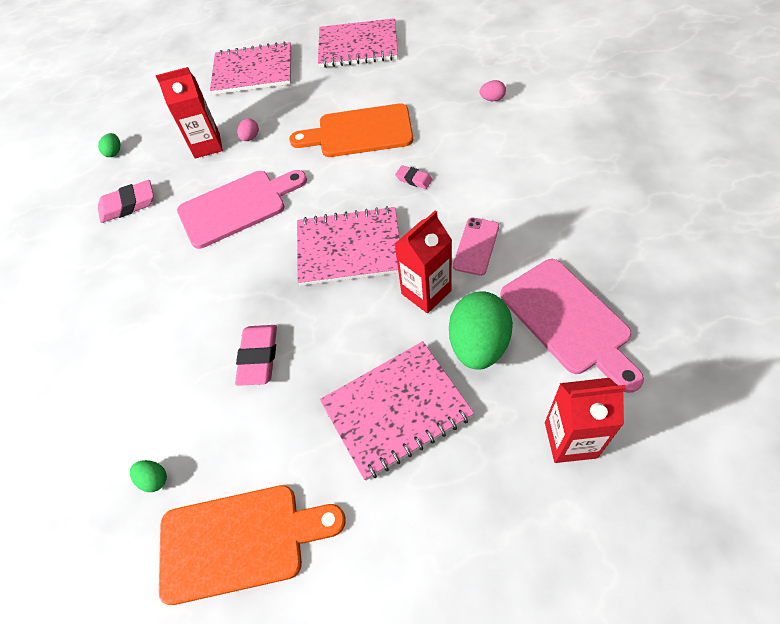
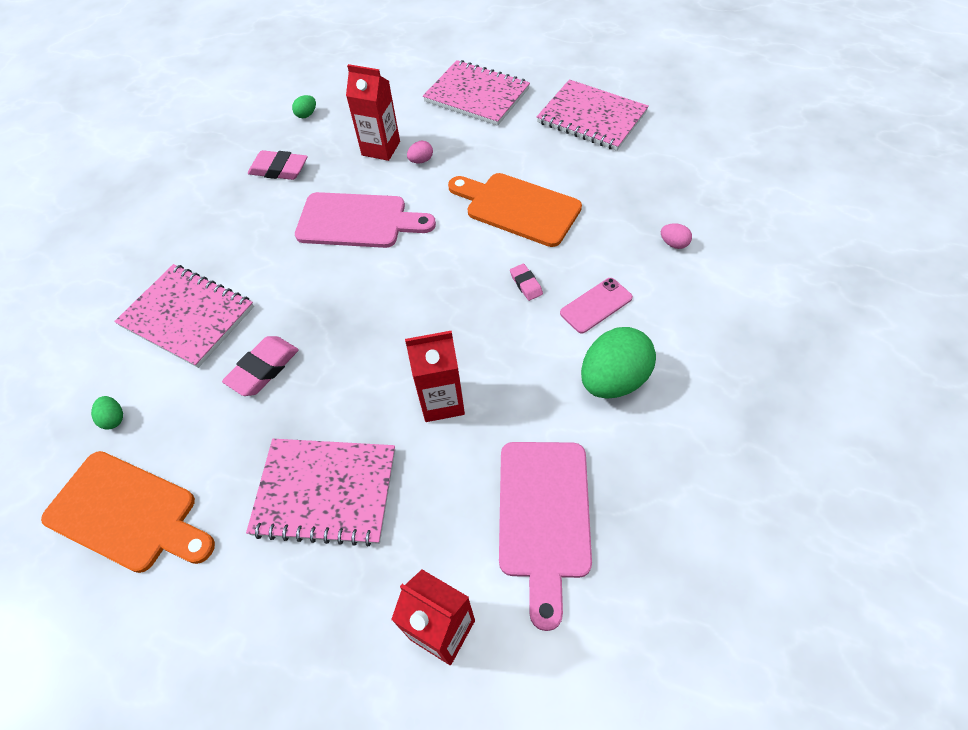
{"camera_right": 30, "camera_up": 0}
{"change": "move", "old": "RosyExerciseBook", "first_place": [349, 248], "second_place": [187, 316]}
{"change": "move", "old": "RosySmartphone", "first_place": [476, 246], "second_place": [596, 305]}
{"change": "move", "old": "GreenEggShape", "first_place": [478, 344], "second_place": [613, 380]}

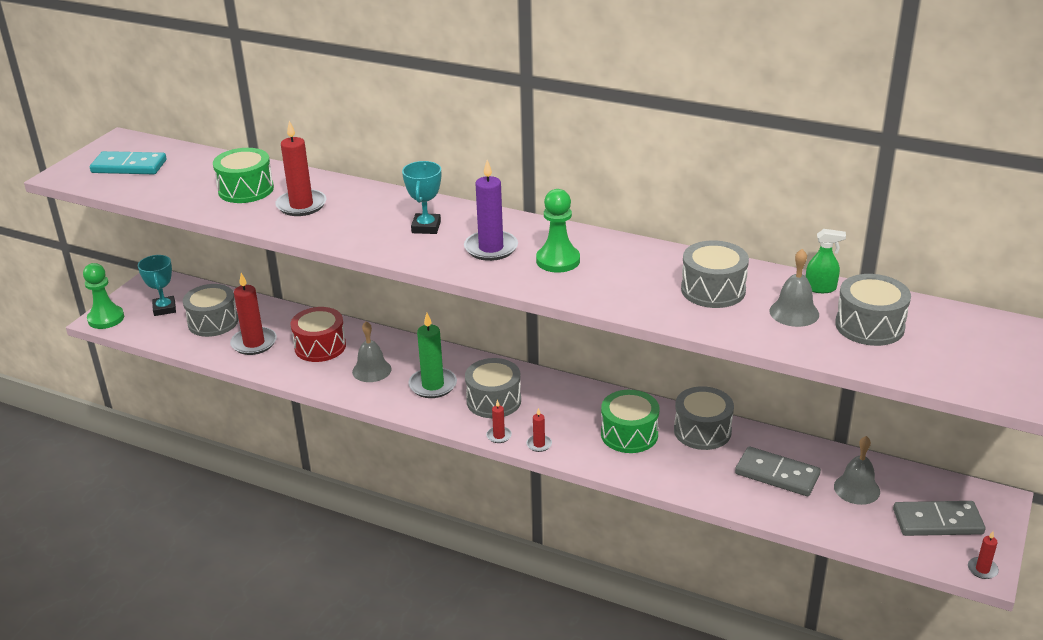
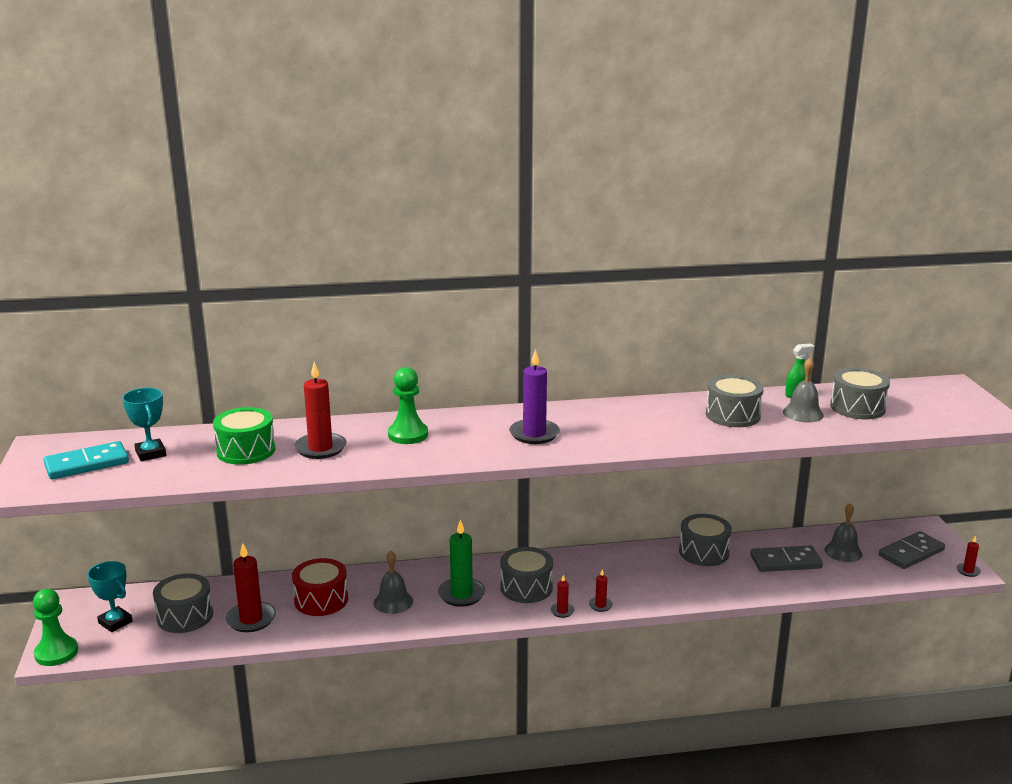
{"camera_right": -35, "camera_up": -10}
{"change": "move", "old": "TealAwardCup", "first_place": [426, 227], "second_place": [150, 453]}
{"change": "move", "old": "GreenGamePawn", "first_place": [558, 260], "second_place": [408, 435]}
{"change": "delete", "old": "GreenToyDrum", "first_place": [629, 434]}

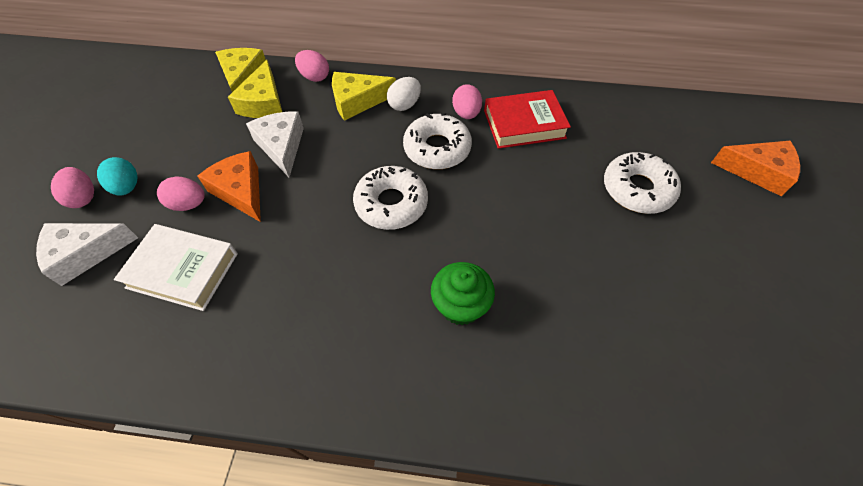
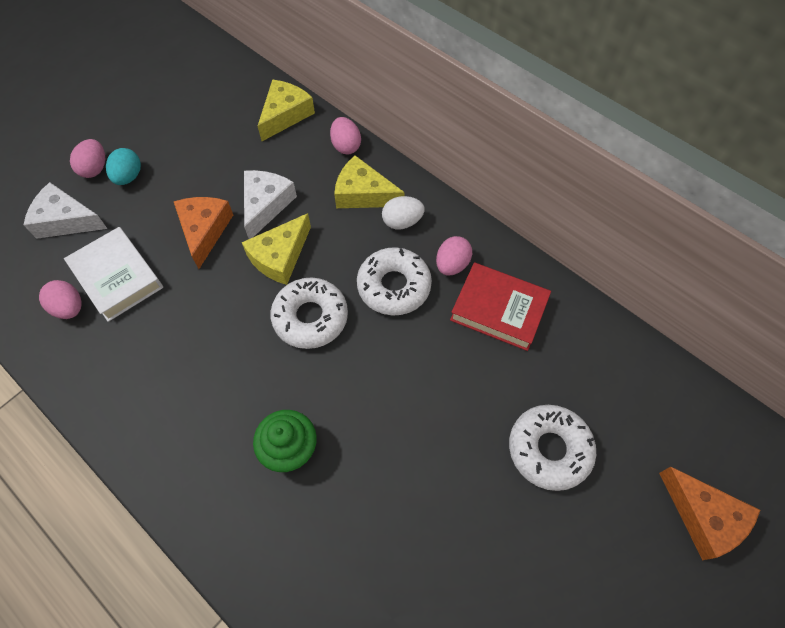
{"camera_right": 35, "camera_up": 5}
{"change": "move", "old": "GoldenPieceOfCheese", "first_place": [263, 102], "second_place": [280, 257]}
{"change": "move", "old": "RosyEggShape", "first_place": [188, 204], "second_place": [69, 308]}

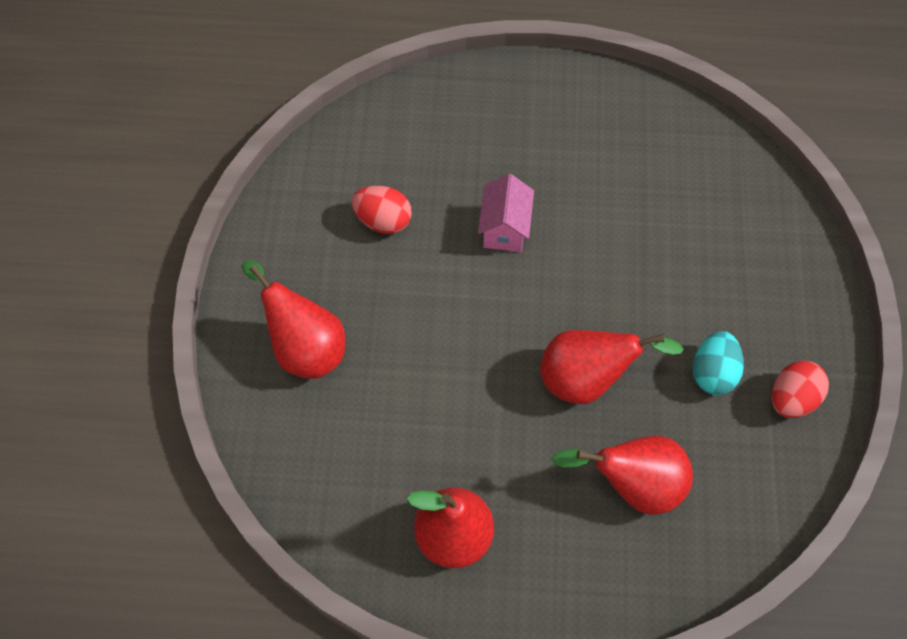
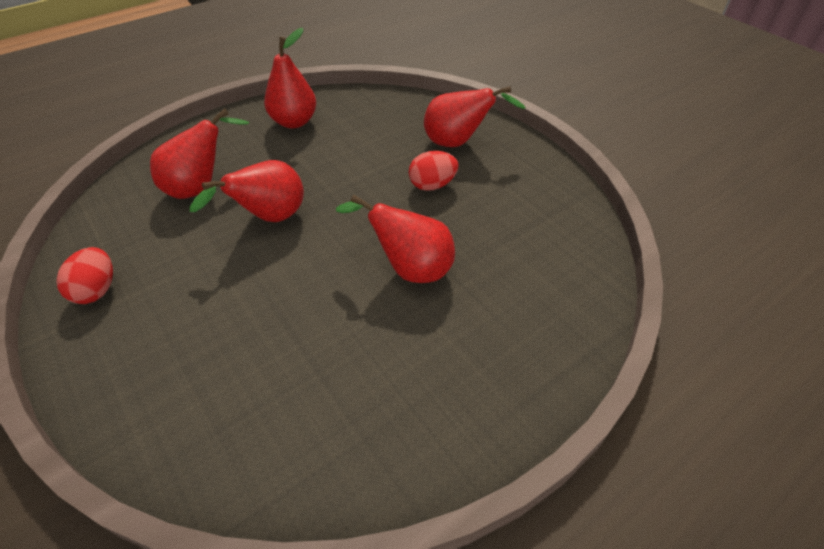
{"camera_right": 140, "camera_up": -15}
{"change": "replace", "old": "RosyToyHouse", "new": "CrimsonToyPear", "first_place": [505, 228], "second_place": [409, 268]}
{"change": "move", "old": "CrimsonEggShape", "first_place": [383, 221], "second_place": [432, 185]}
{"change": "delete", "old": "TealEggShape", "first_place": [713, 373]}

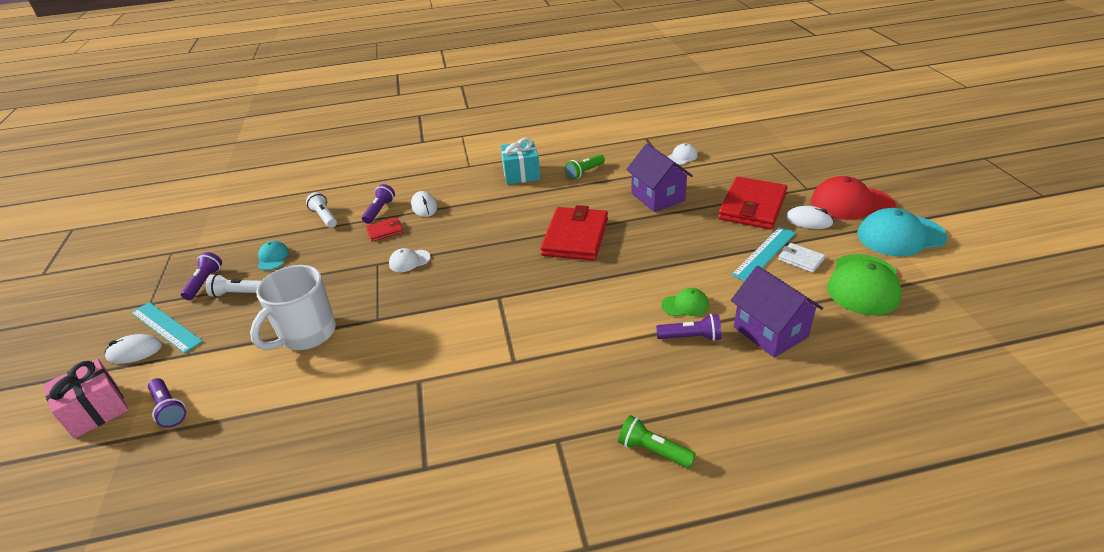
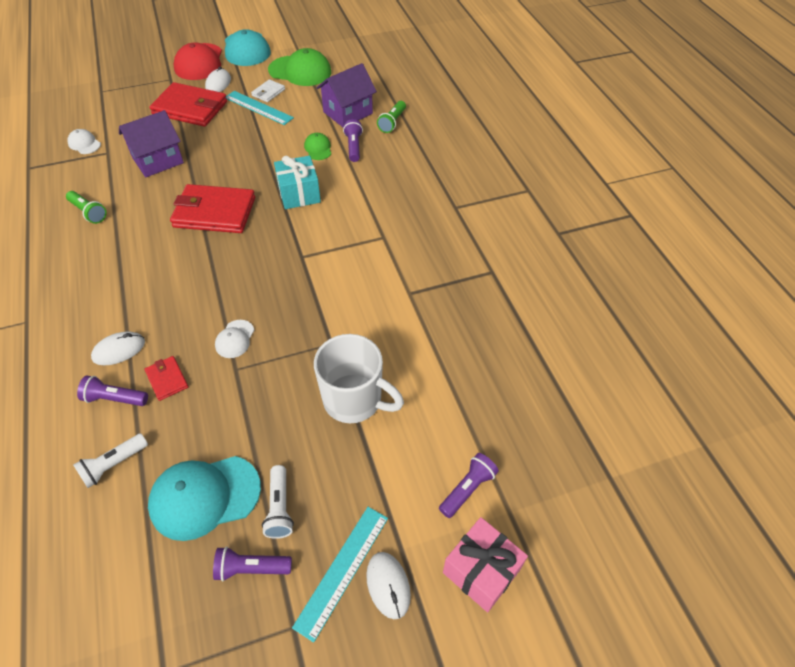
{"camera_right": -100, "camera_up": 15}
{"change": "move", "old": "TealGift", "first_place": [521, 174], "second_place": [299, 194]}
{"change": "resize", "old": "TealCap", "first_place": [273, 258], "second_place": [204, 497], "factor": 1.98}
{"change": "rotate", "old": "SnowWhiteCap", "first_place": [409, 261], "second_place": [235, 339], "degrees": 45}
{"change": "move", "old": "GreenFlashlight", "first_place": [653, 450], "second_place": [392, 122]}

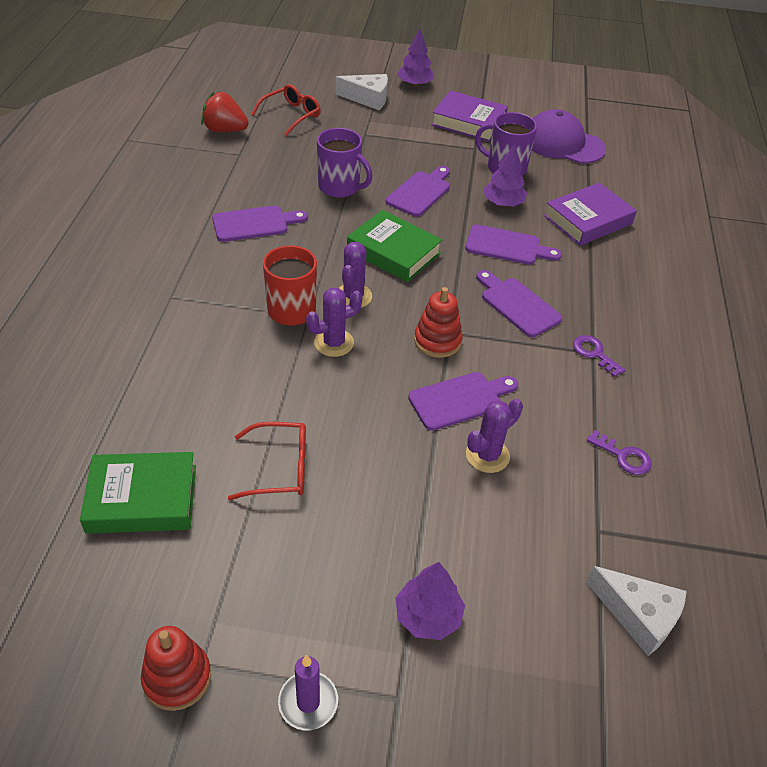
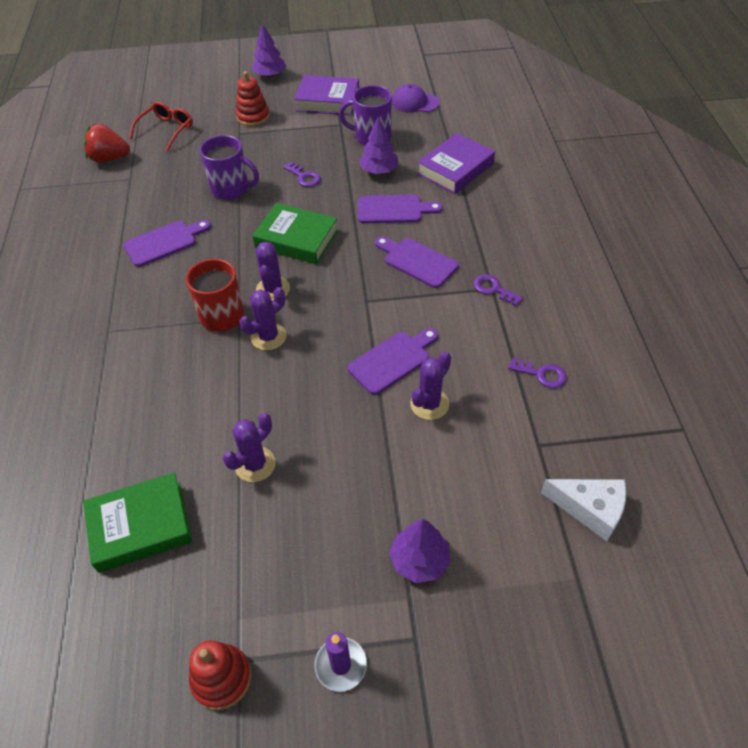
{"camera_right": -10, "camera_up": 5}
{"change": "delete", "old": "SnowWhitePieceOfCheese", "first_place": [368, 99]}
{"change": "resize", "old": "RoyalPurpleCap", "first_place": [563, 143], "second_place": [415, 102], "factor": 0.63}
{"change": "replace", "old": "RoyalPurpleCuttingBoard", "new": "RoyalPurpleKey", "first_place": [420, 192], "second_place": [304, 177]}
{"change": "move", "old": "CrimsonRingStacker", "first_place": [437, 341], "second_place": [253, 117]}
{"change": "replace", "old": "CrimsonSpectacles", "new": "RoyalPurpleCactus", "first_place": [280, 468], "second_place": [255, 464]}

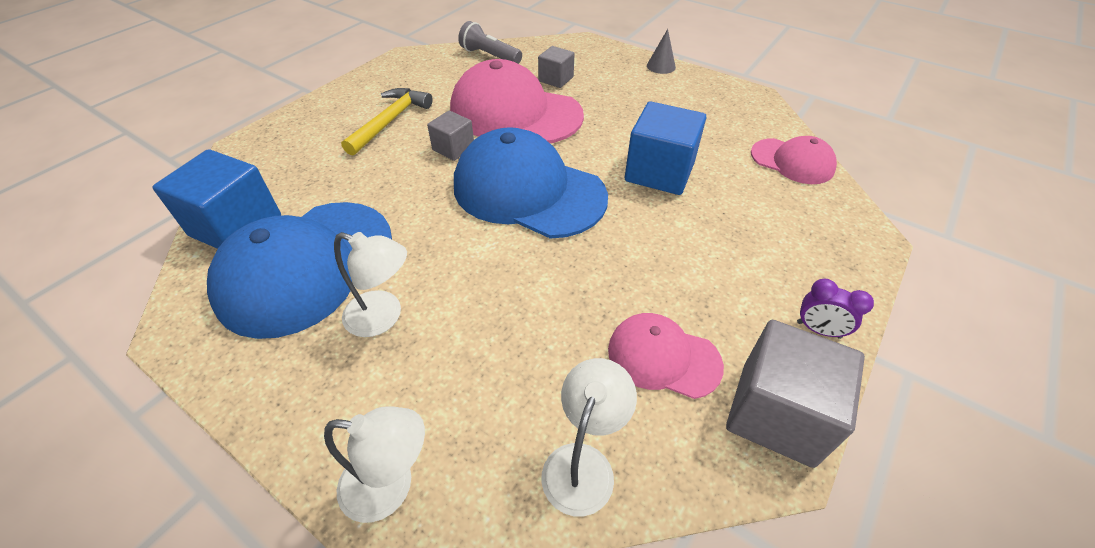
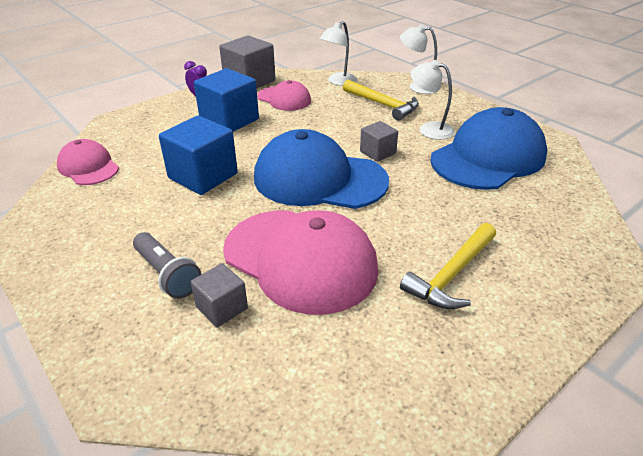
{"camera_right": -165, "camera_up": -10}
{"change": "move", "old": "GreyFlashlight", "first_place": [489, 56], "second_place": [167, 274]}
{"change": "delete", "old": "GreyCone", "first_place": [661, 66]}
{"change": "move", "old": "GreyBlock", "first_place": [453, 148], "second_place": [377, 152]}
{"change": "rotate", "old": "BlueCap", "first_place": [528, 191], "second_place": [319, 179], "degrees": 150}
{"change": "move", "old": "BlueBlock", "first_place": [236, 226], "second_place": [229, 120]}
{"change": "insert", "new": "GoldenCarpenter'sHammer", "second_place": [382, 105]}

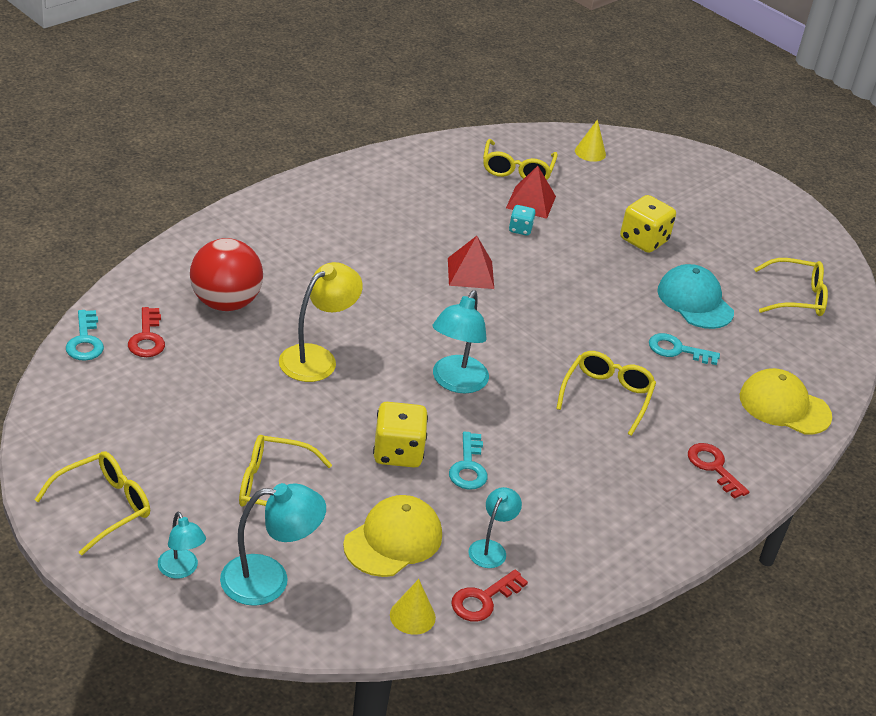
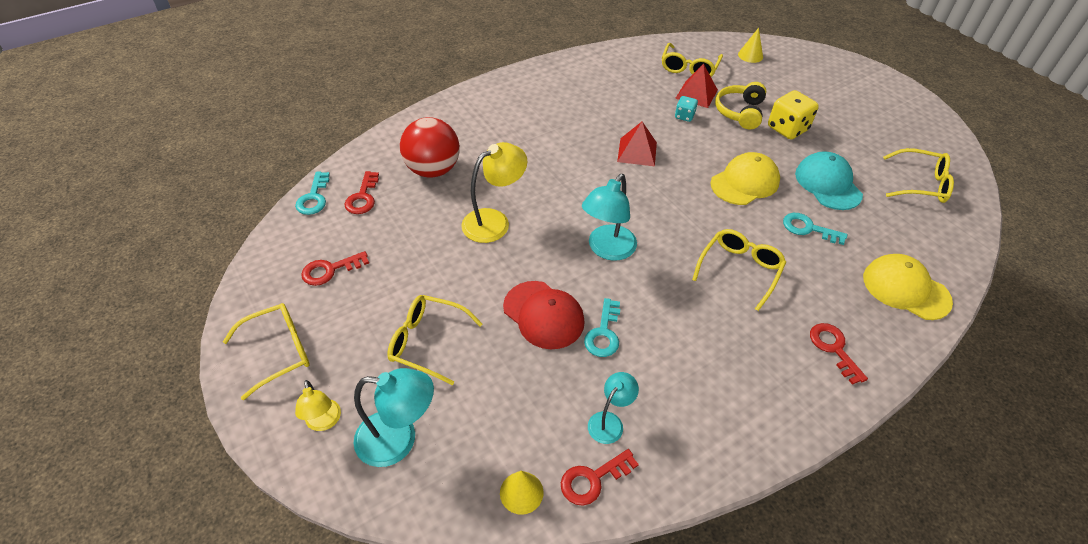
{"camera_right": 15, "camera_up": 10}
{"change": "replace", "old": "GoldenDice", "new": "CrimsonCap", "first_place": [398, 452], "second_place": [543, 315]}
{"change": "move", "old": "GoldenCap", "first_place": [393, 540], "second_place": [745, 182]}
{"change": "recolor", "old": "TealLamp", "new": "GoldenLamp", "first_place": [181, 570], "second_place": [324, 422]}
{"change": "insert", "new": "GoldenHeadphones", "second_place": [740, 112]}
{"change": "insert", "new": "CrimsonKey", "second_place": [330, 270]}

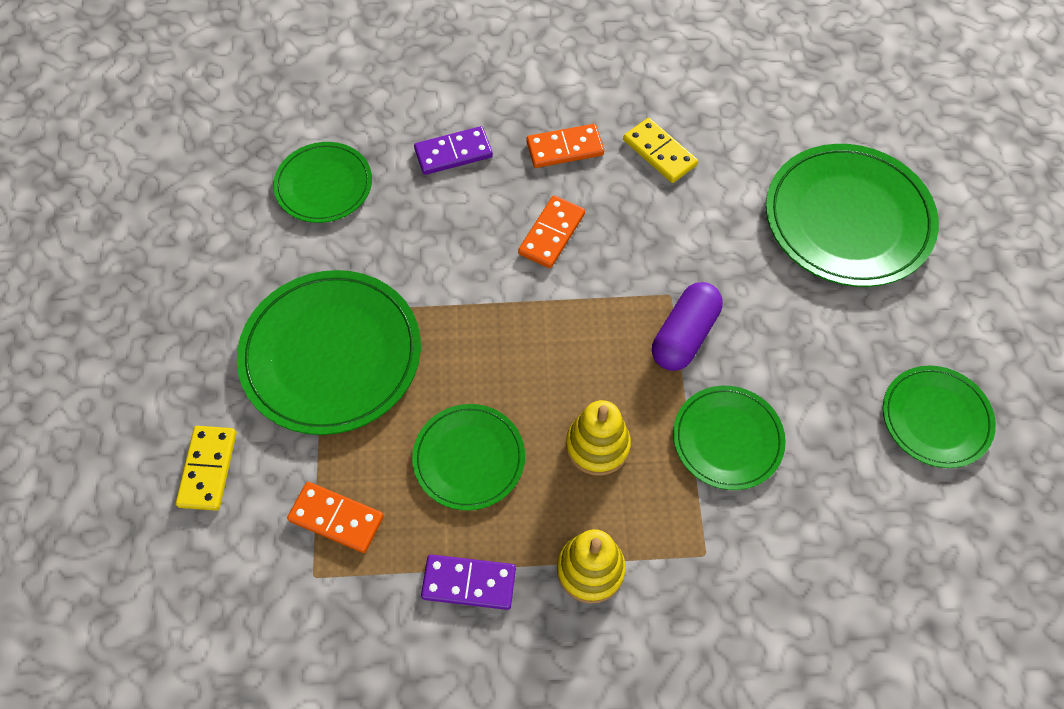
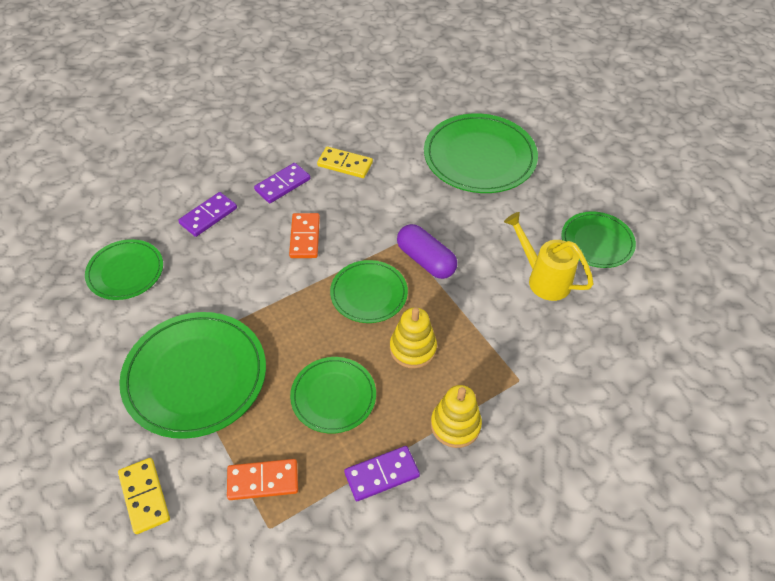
{"camera_right": -30, "camera_up": -10}
{"change": "recolor", "old": "BrightOrangeDomino", "new": "RoyalPurpleDomino", "first_place": [565, 148], "second_place": [282, 185]}
{"change": "rotate", "old": "RoyalPurplePill", "first_place": [684, 335], "second_place": [425, 260], "degrees": -45}
{"change": "move", "old": "GreenPlate", "first_place": [727, 439], "second_place": [369, 293]}
{"change": "insert", "new": "GoldenWateringPot", "second_place": [543, 279]}

